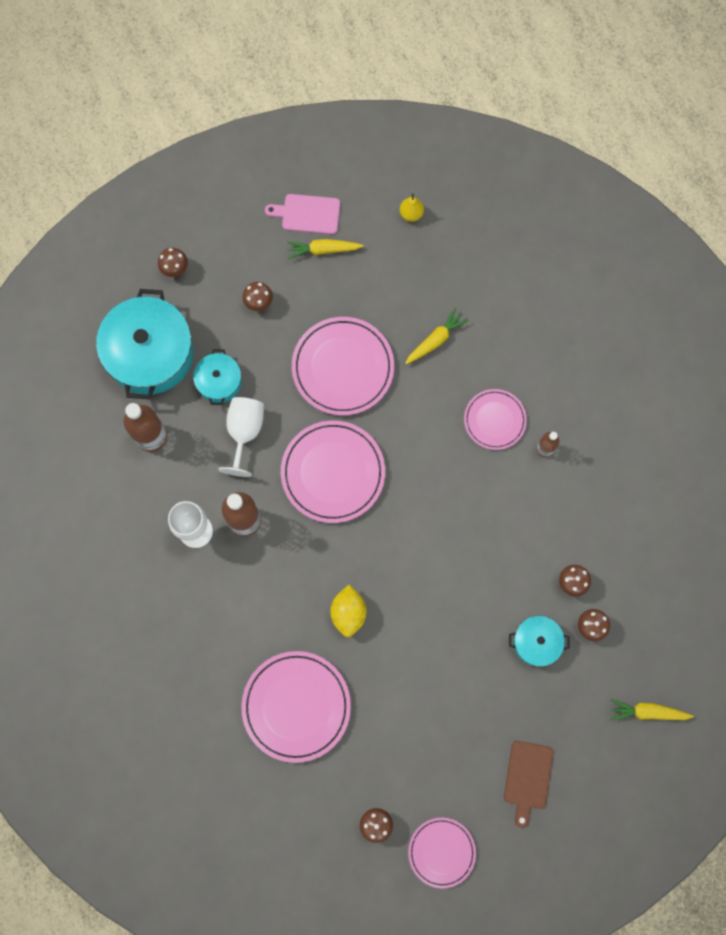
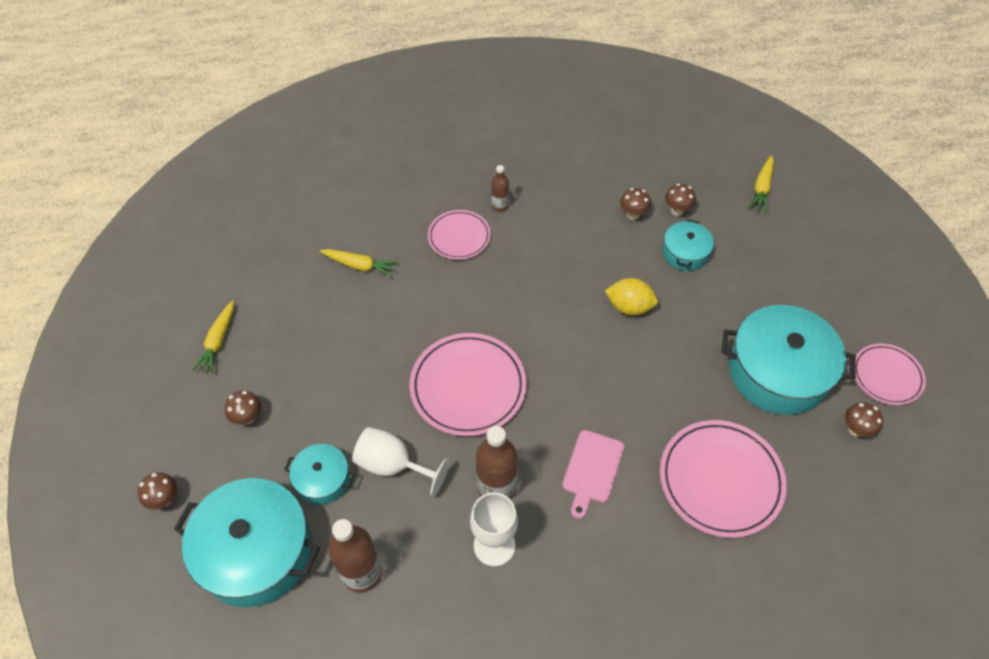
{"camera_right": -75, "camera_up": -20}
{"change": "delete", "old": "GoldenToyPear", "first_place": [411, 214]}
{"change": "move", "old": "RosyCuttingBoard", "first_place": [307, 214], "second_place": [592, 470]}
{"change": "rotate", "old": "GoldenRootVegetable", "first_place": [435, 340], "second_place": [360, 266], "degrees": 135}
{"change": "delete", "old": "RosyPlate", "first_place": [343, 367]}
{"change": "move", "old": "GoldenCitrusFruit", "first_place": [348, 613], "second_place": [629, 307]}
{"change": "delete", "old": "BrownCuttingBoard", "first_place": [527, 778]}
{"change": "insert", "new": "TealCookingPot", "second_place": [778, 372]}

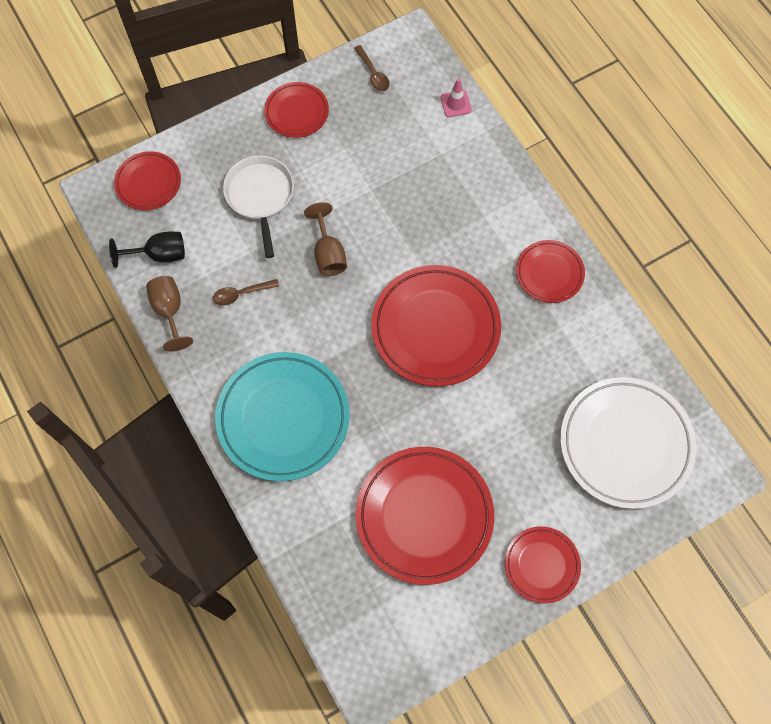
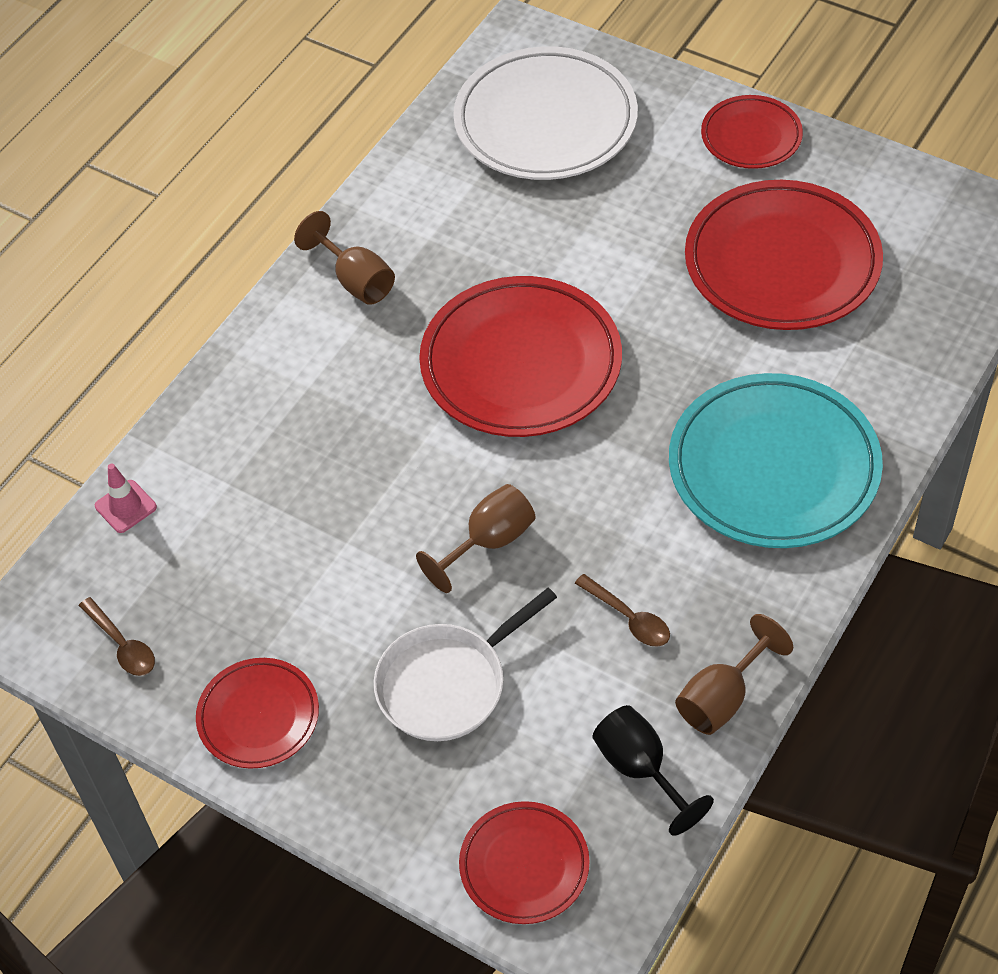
{"camera_right": -115, "camera_up": -15}
{"change": "rotate", "old": "BrownSpoon", "first_place": [373, 74], "second_place": [122, 645], "degrees": 105}
{"change": "replace", "old": "CrimsonPlate", "new": "BrownChalice", "first_place": [549, 273], "second_place": [356, 280]}

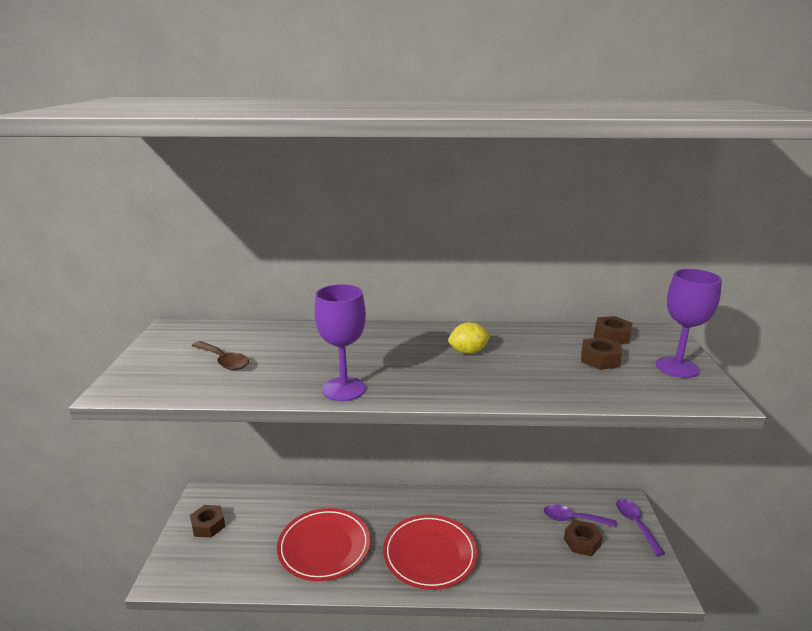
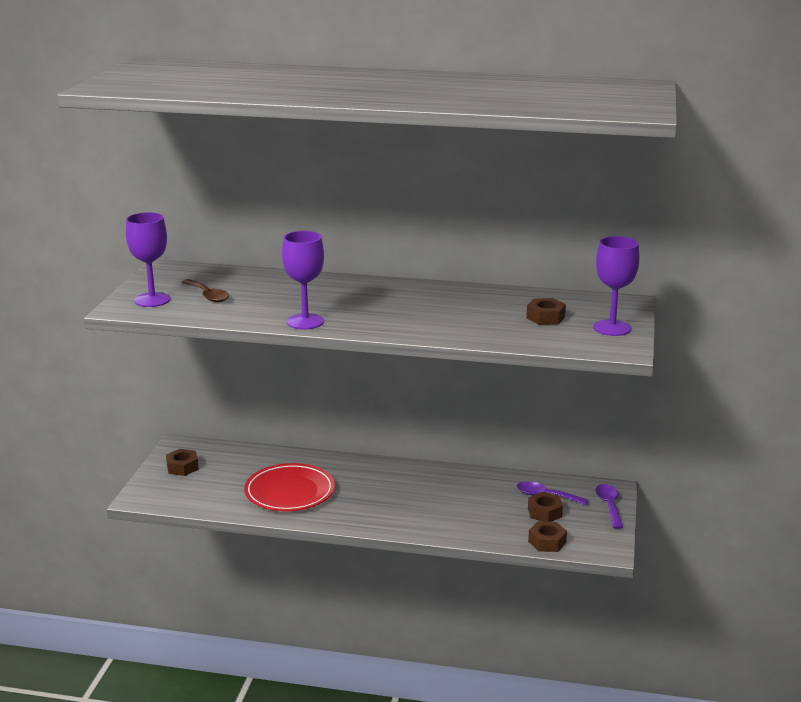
{"camera_right": 10, "camera_up": 0}
{"change": "move", "old": "BrownHexNut", "first_place": [611, 336], "second_place": [547, 542]}
{"change": "delete", "old": "GoldenCitrusFruit", "first_place": [468, 352]}
{"change": "delete", "old": "CrimsonPlate", "first_place": [429, 554]}
{"change": "insert", "new": "RoyalPurpleChalice", "second_place": [152, 300]}

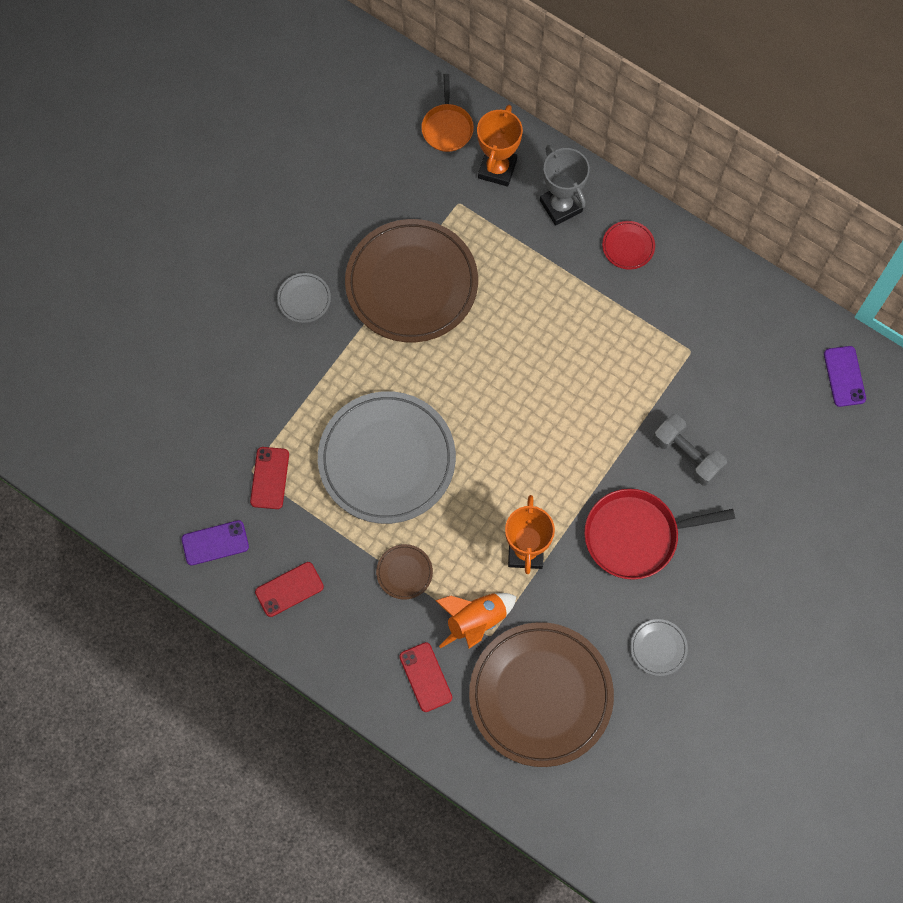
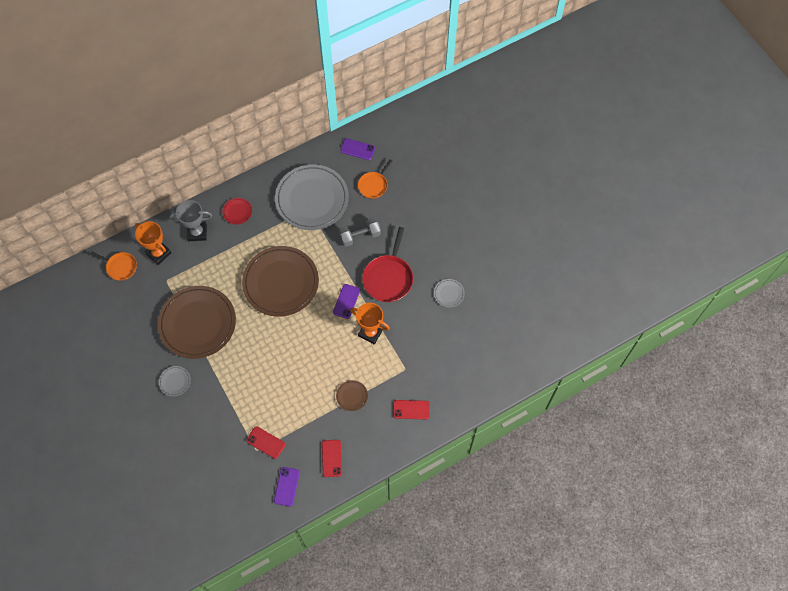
{"camera_right": -65, "camera_up": -5}
{"change": "move", "old": "GreyPlate", "first_place": [387, 459], "second_place": [312, 199]}
{"change": "delete", "old": "BrightOrangeSpaceship", "first_place": [476, 621]}
{"change": "move", "old": "BrownPlate", "first_place": [540, 695], "second_place": [281, 283]}
{"change": "insert", "new": "BrightOrangePan", "second_place": [373, 185]}
{"change": "insert", "new": "RoyalPurpleSmartphone", "second_place": [346, 301]}

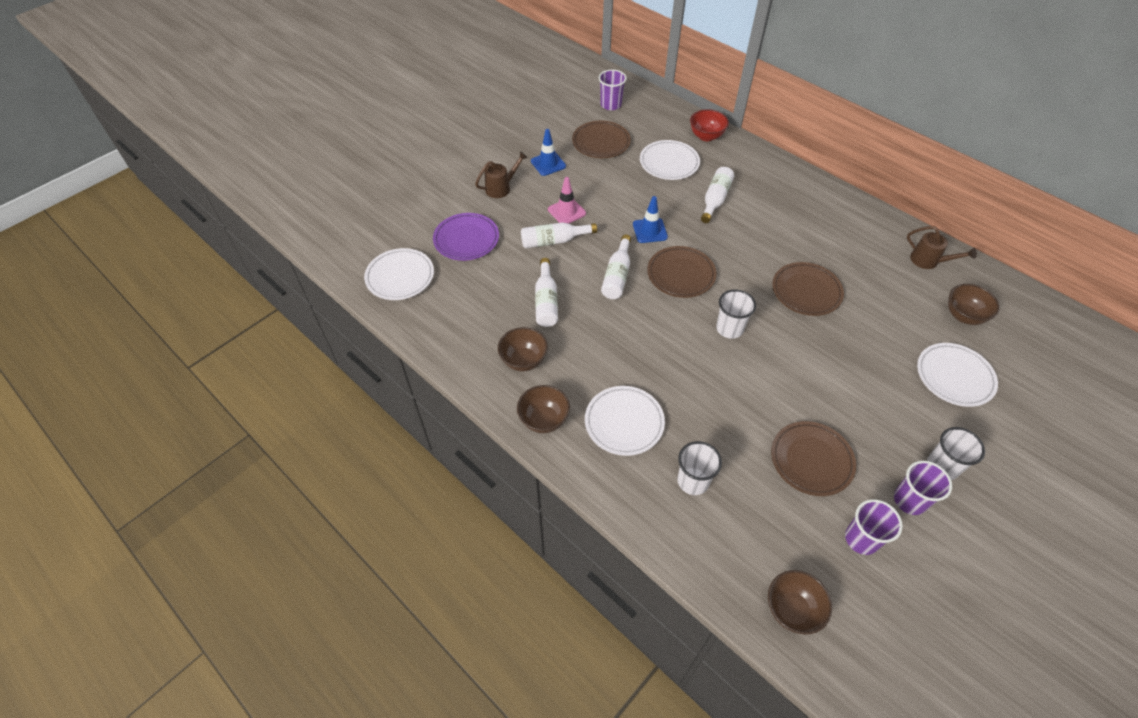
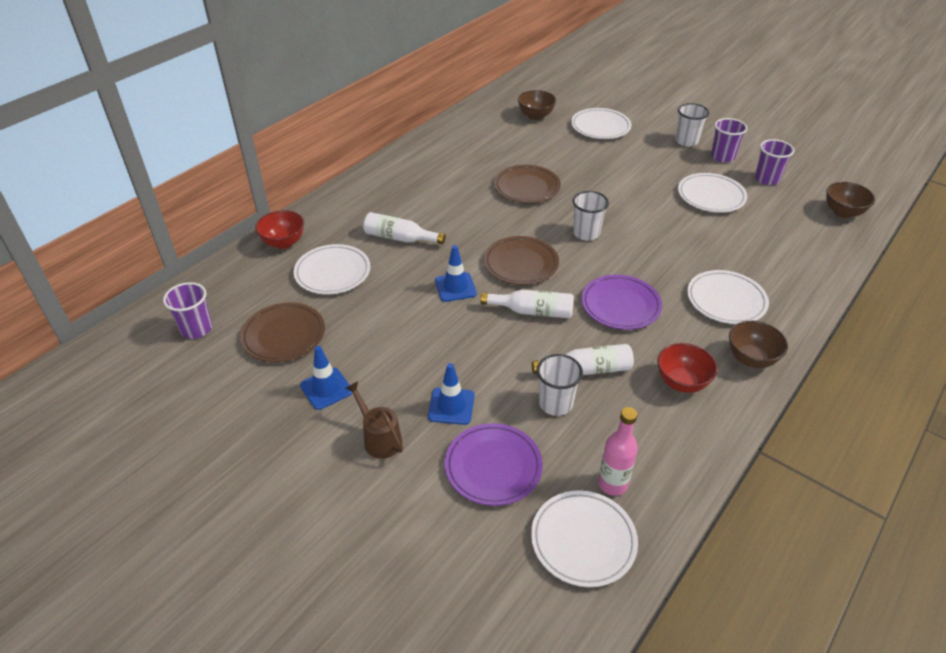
{"camera_right": -95, "camera_up": -10}
{"change": "delete", "old": "RosyRoadCone", "first_place": [566, 211]}
{"change": "delete", "old": "SnowWhiteBottle", "first_place": [554, 241]}
{"change": "delete", "old": "BrownWateringPot", "first_place": [929, 261]}
{"change": "recolor", "old": "BrownServingBowl", "new": "CrimsonServingBowl", "first_place": [523, 360], "second_place": [681, 382]}
{"change": "recolor", "old": "BrownPlate", "new": "SnowWhitePlate", "first_place": [811, 460], "second_place": [711, 196]}
{"change": "move", "old": "SnowWhiteCup", "first_place": [693, 481], "second_place": [555, 403]}
{"change": "insert", "new": "RoyalPurplePlate", "second_place": [620, 305]}
{"change": "insert", "new": "BlueRoadCone", "second_place": [451, 406]}
{"change": "insert", "new": "RosyBottle", "second_place": [612, 484]}

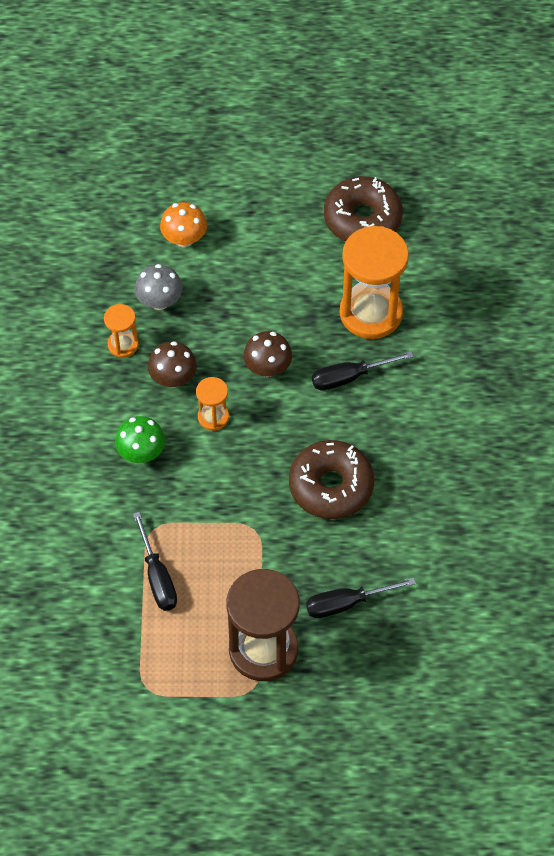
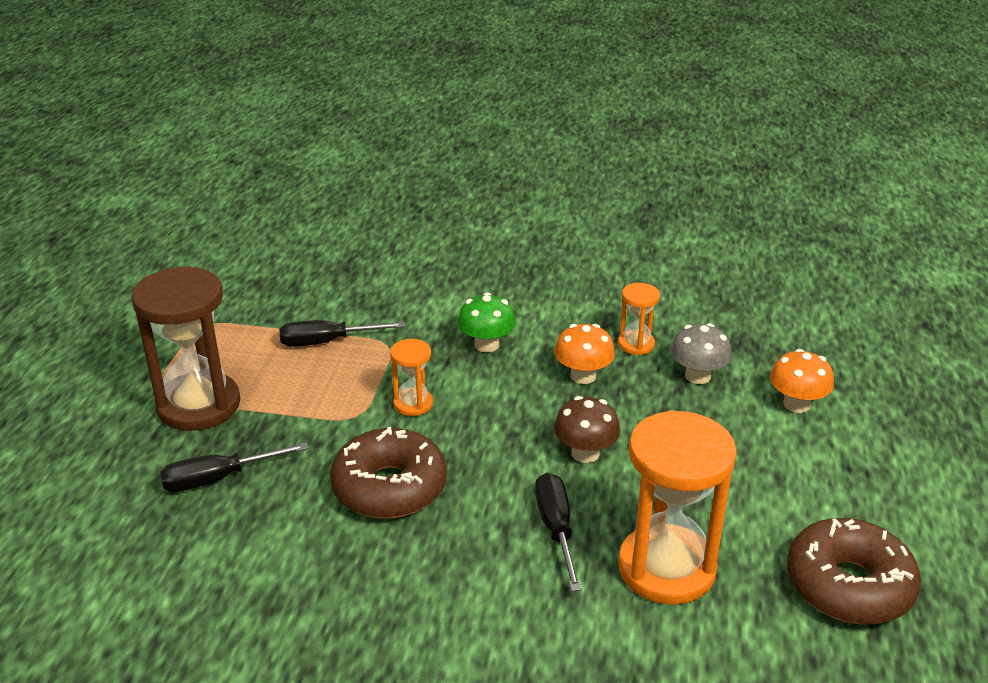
{"camera_right": 100, "camera_up": -25}
{"change": "recolor", "old": "BrownFungus", "new": "BrightOrangeFungus", "first_place": [173, 378], "second_place": [583, 376]}
{"change": "move", "old": "BrightOrangeHourglass", "first_place": [213, 417], "second_place": [413, 404]}
{"change": "rotate", "old": "BlackScrewdriver", "first_place": [347, 603], "second_place": [218, 479], "degrees": -105}

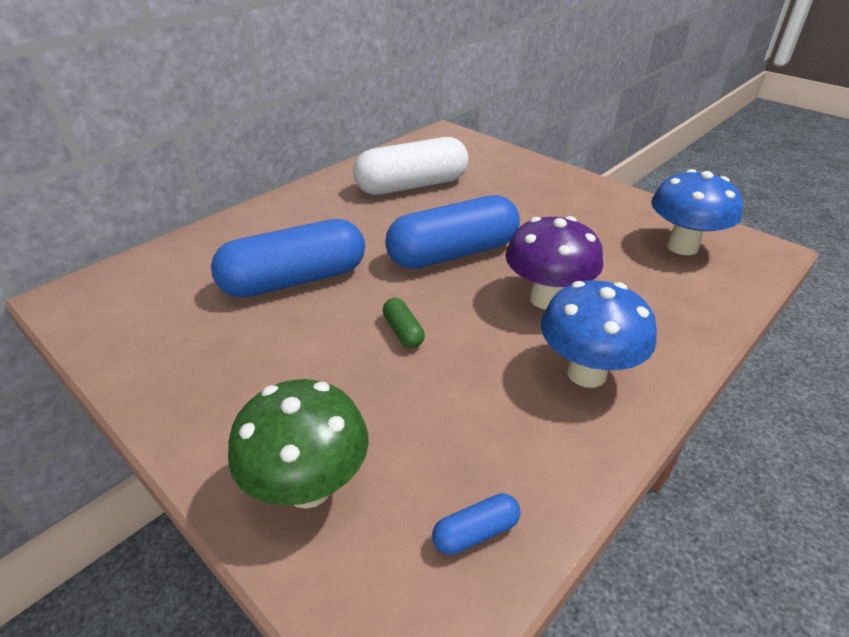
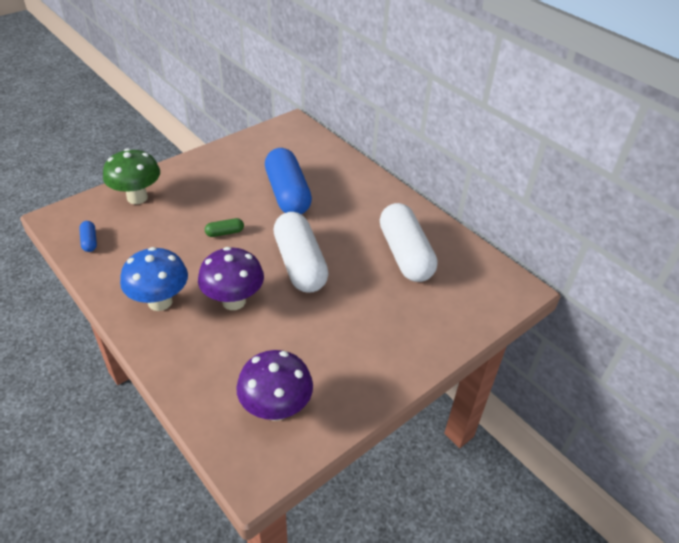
{"camera_right": 95, "camera_up": 5}
{"change": "recolor", "old": "BlueFungus", "new": "RoyalPurpleFungus", "first_place": [682, 246], "second_place": [276, 409]}
{"change": "recolor", "old": "BluePill", "new": "SnowWhitePill", "first_place": [453, 253], "second_place": [300, 264]}

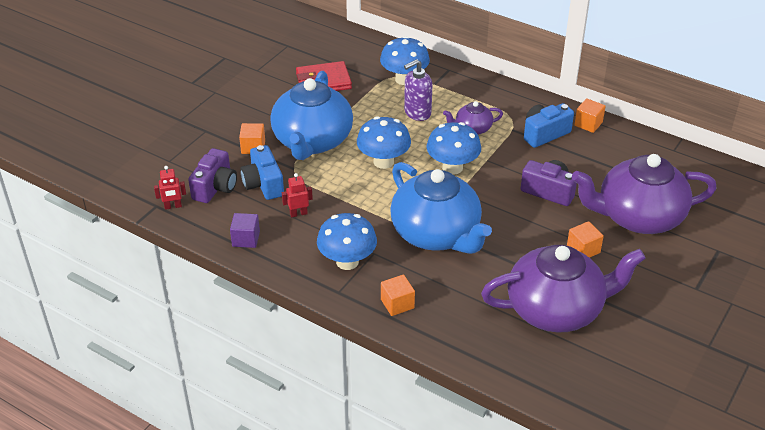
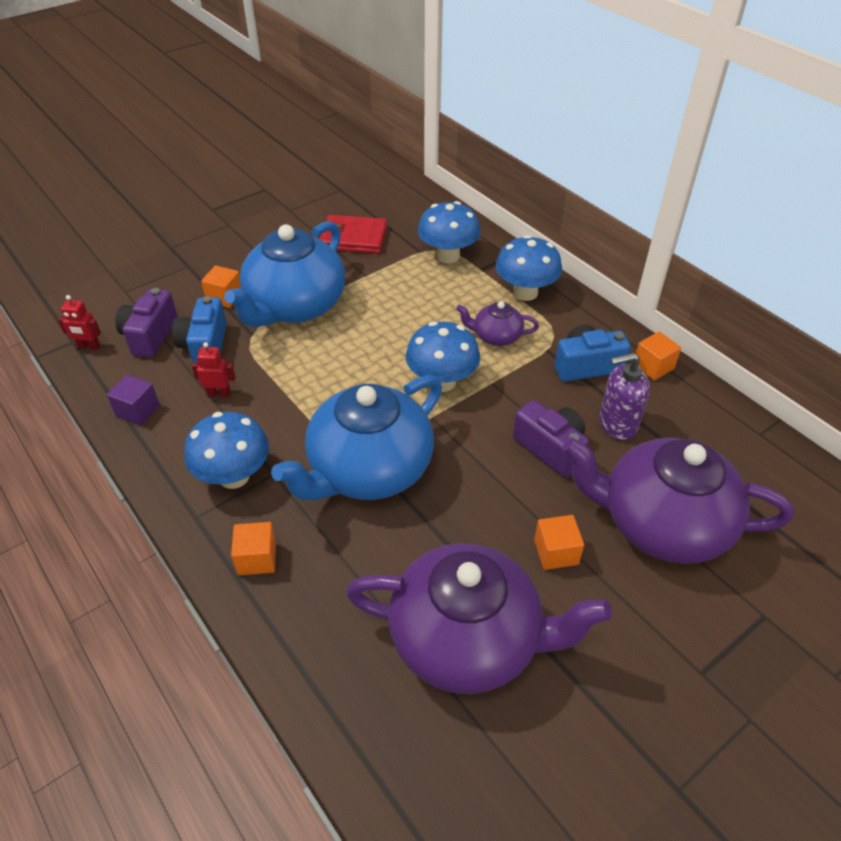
{"camera_right": 20, "camera_up": 5}
{"change": "move", "old": "RoyalPurpleSoapPump", "first_place": [417, 113], "second_place": [617, 424]}
{"change": "move", "old": "BlueFungus", "first_place": [383, 162], "second_place": [525, 292]}
{"change": "rotate", "old": "RoyalPurpleCompactCamera", "first_place": [215, 187], "second_place": [150, 336], "degrees": 150}
{"change": "rotate", "old": "BlueTeapot", "first_place": [436, 234], "second_place": [368, 469], "degrees": 60}

